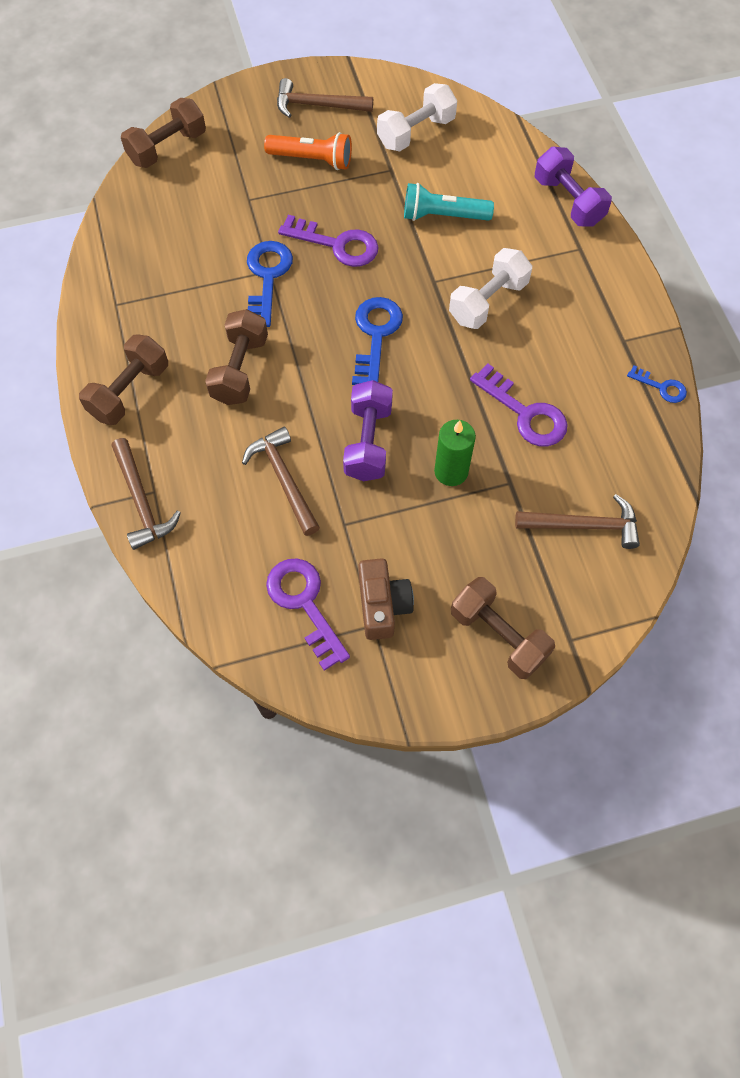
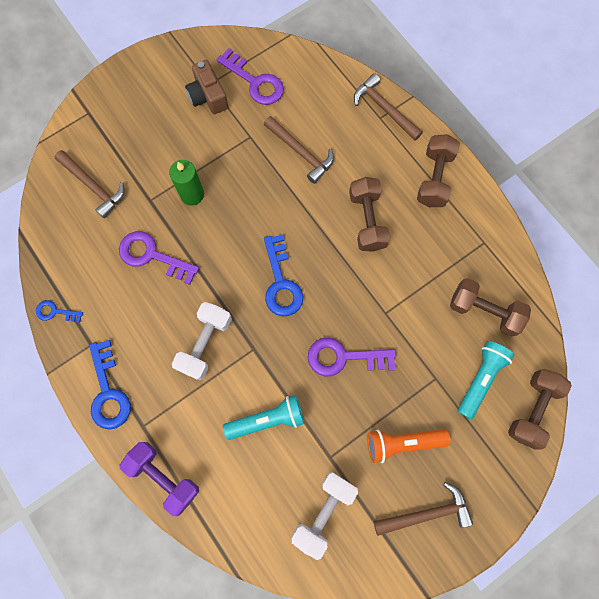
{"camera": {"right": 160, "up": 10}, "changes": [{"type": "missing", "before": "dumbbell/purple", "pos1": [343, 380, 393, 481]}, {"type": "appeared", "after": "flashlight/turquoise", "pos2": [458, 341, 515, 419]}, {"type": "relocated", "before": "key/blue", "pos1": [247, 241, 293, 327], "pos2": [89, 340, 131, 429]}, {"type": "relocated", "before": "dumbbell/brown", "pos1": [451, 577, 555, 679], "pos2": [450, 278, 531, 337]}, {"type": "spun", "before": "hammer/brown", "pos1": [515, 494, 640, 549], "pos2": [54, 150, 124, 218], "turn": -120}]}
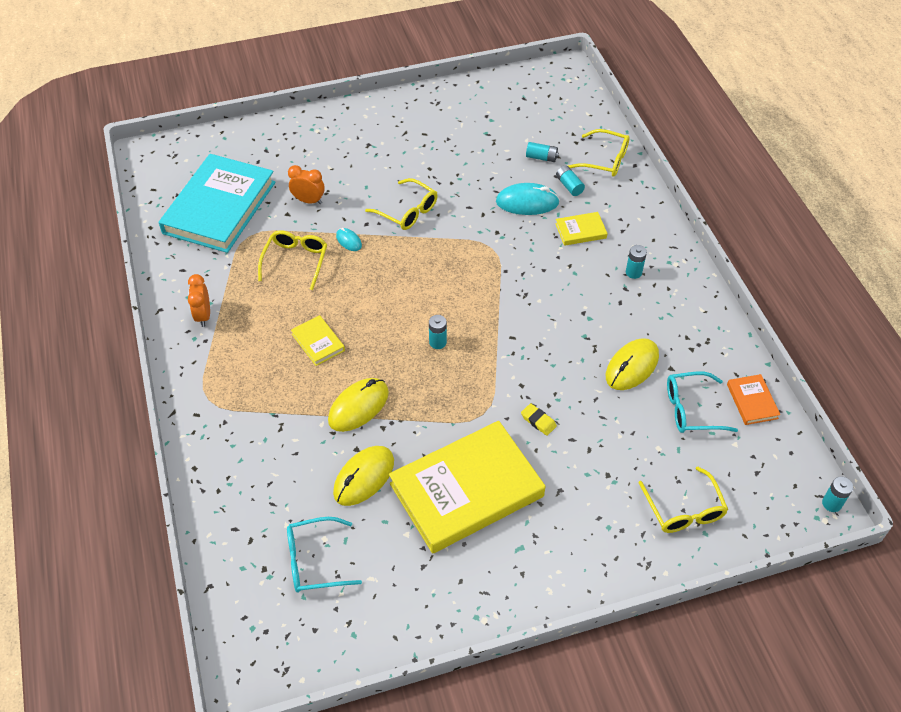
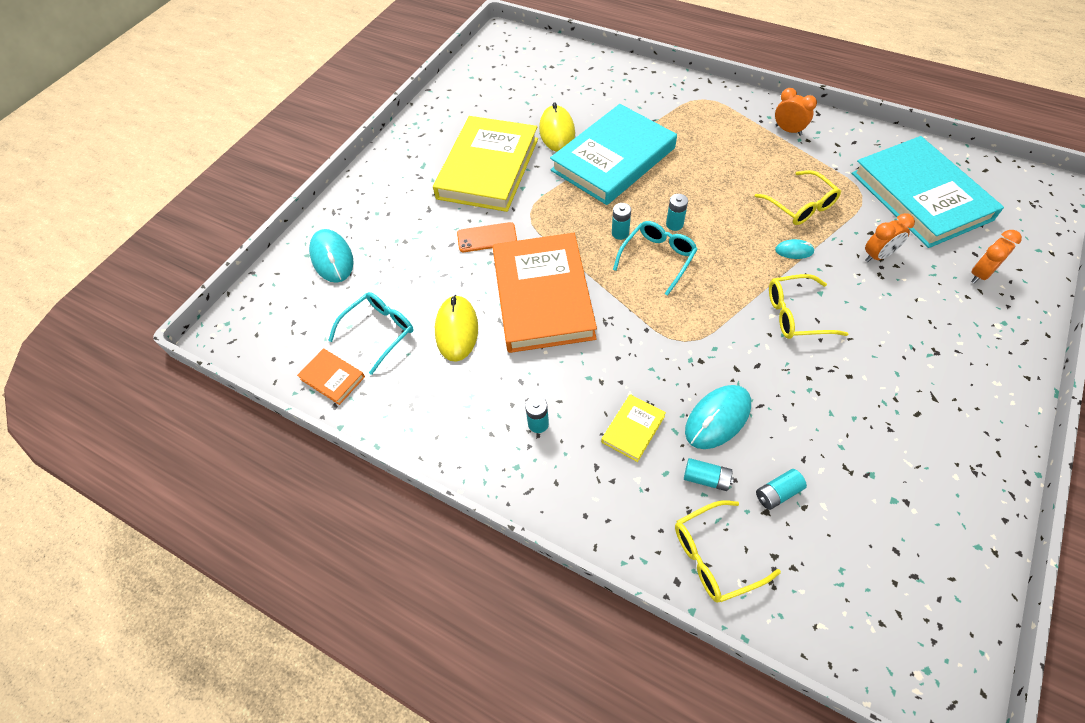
{"camera": {"right": 140, "up": 5}, "changes": [{"type": "missing", "before": "book/yellow", "pos1": [291, 315, 345, 366]}, {"type": "appeared", "after": "book/orange", "pos2": [493, 233, 597, 353]}, {"type": "appeared", "after": "clock/orange", "pos2": [971, 230, 1022, 284]}, {"type": "relocated", "before": "glasses/turquoise", "pos1": [287, 517, 362, 593], "pos2": [613, 221, 698, 296]}, {"type": "relocated", "before": "battery/turquoise", "pos1": [822, 476, 853, 512], "pos2": [666, 194, 688, 231]}, {"type": "exchanged", "before": "mouse/yellow", "after": "book/turquoise", "pos1": [328, 378, 389, 432], "pos2": [550, 104, 677, 205]}, {"type": "exchanged", "before": "eraser/yellow", "after": "phone/orange", "pos1": [521, 403, 557, 436], "pos2": [457, 222, 517, 252]}, {"type": "exchanged", "before": "glasses/yellow", "after": "mouse/turquoise", "pos1": [638, 467, 728, 533], "pos2": [309, 229, 354, 283]}]}
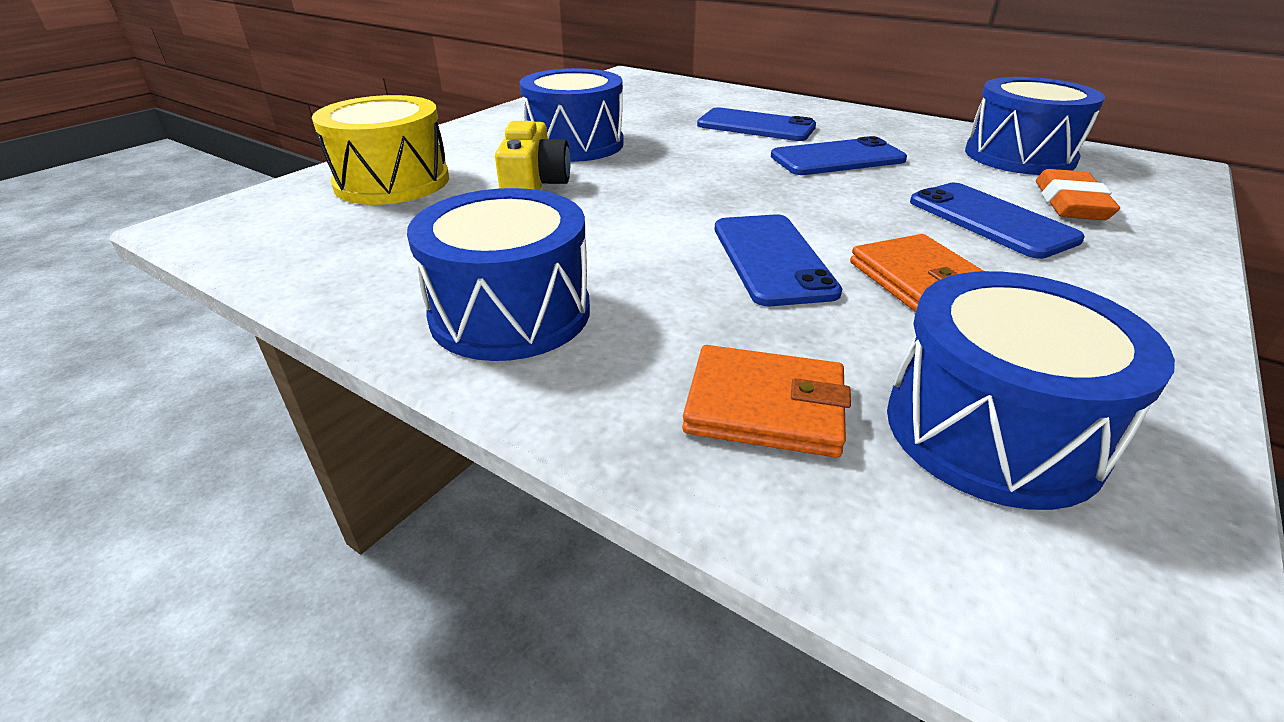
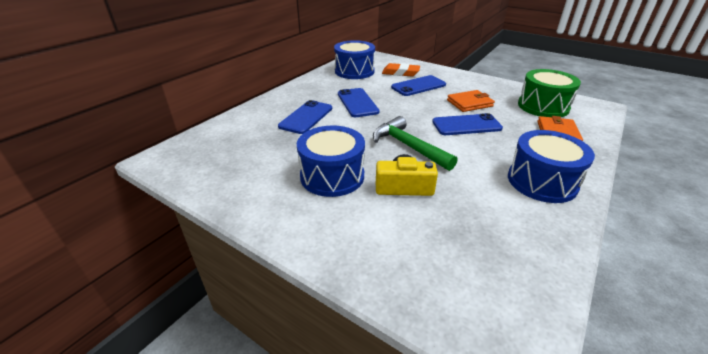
{"camera": {"right": -90, "up": 0}, "changes": [{"type": "missing", "before": "drum/yellow", "pos1": [312, 95, 449, 205]}, {"type": "appeared", "after": "hammer/green", "pos2": [373, 116, 458, 171]}, {"type": "colour", "before": "drum/blue", "after": "drum/green", "pos1": [887, 271, 1175, 510], "pos2": [518, 69, 581, 117]}]}
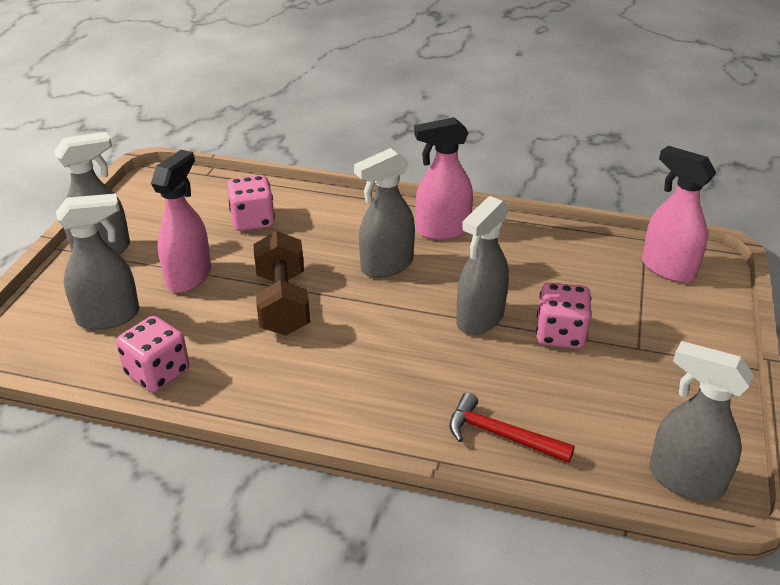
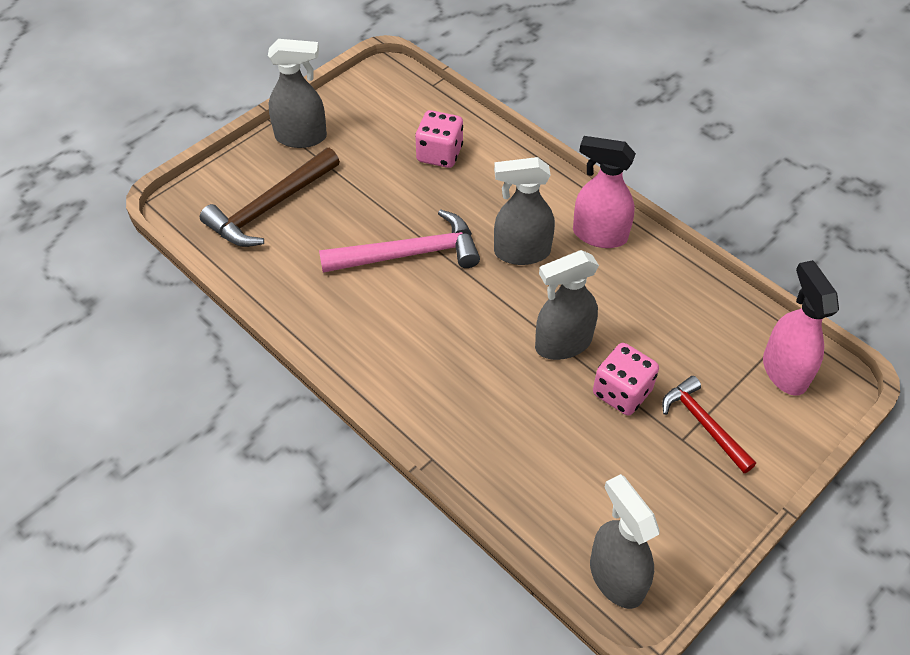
{"camera": {"right": 30, "up": 15}, "changes": [{"type": "missing", "before": "dice/pink", "pos1": [116, 316, 189, 392]}, {"type": "missing", "before": "spray bottle/pink", "pos1": [151, 150, 211, 293]}, {"type": "relocated", "before": "hammer/red", "pos1": [449, 392, 575, 463], "pos2": [662, 376, 756, 473]}, {"type": "exchanged", "before": "spray bottle/grey", "after": "hammer/brown", "pos1": [56, 193, 139, 330], "pos2": [200, 148, 340, 247]}, {"type": "exchanged", "before": "dumbbell/brown", "after": "hammer/pink", "pos1": [253, 231, 310, 336], "pos2": [319, 209, 480, 273]}]}
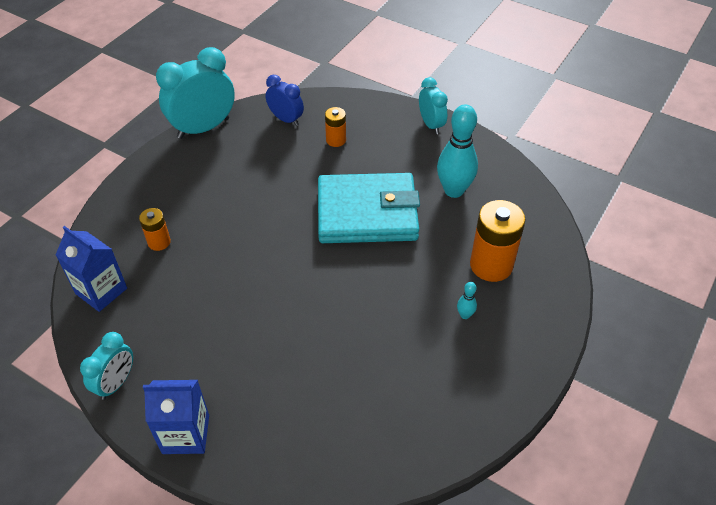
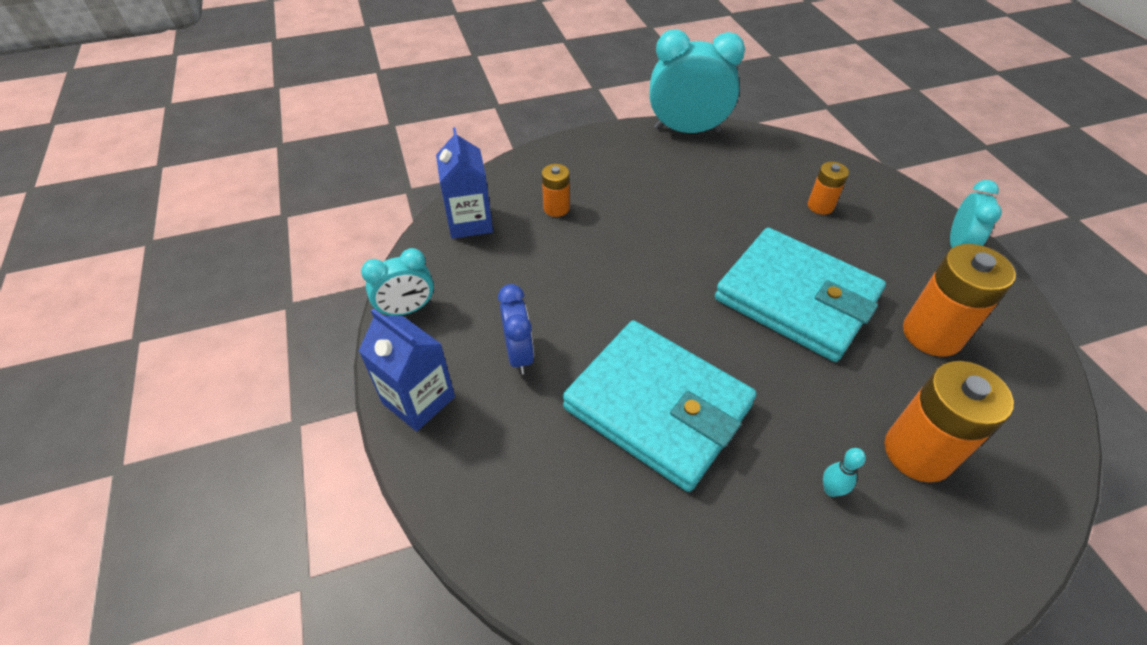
{"camera": {"right": 40, "up": 0}, "changes": [{"type": "appeared", "after": "wallet/turquoise", "pos2": [563, 320, 756, 492]}, {"type": "relocated", "before": "clock/blue", "pos1": [266, 75, 304, 126], "pos2": [498, 284, 534, 374]}, {"type": "exchanged", "before": "bowling pin/turquoise", "after": "battery/orange", "pos1": [437, 104, 478, 198], "pos2": [903, 244, 1016, 357]}]}
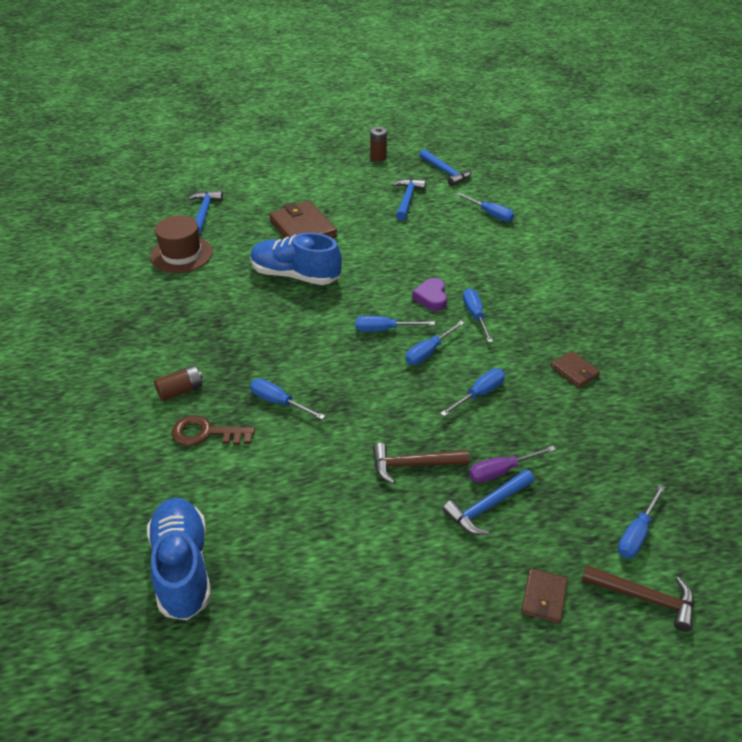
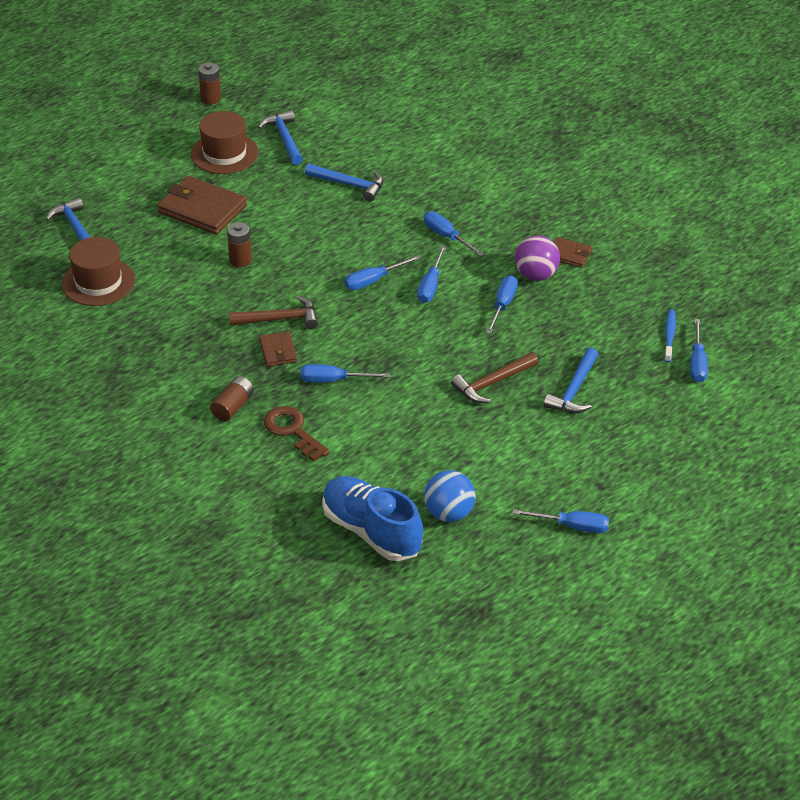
{"camera": {"right": -30, "up": 0}, "changes": [{"type": "missing", "before": "heart/purple", "pos1": [412, 278, 447, 311]}, {"type": "missing", "before": "screwdriver/purple", "pos1": [469, 446, 556, 483]}, {"type": "appeared", "after": "hat/brown", "pos2": [191, 111, 258, 174]}, {"type": "appeared", "after": "ball/blue", "pos2": [424, 470, 476, 522]}, {"type": "appeared", "after": "ball/purple", "pos2": [515, 235, 560, 281]}, {"type": "appeared", "after": "toothbrush/blue", "pos2": [664, 309, 676, 363]}, {"type": "relocated", "before": "hammer/blue", "pos1": [419, 149, 471, 186], "pos2": [305, 164, 383, 202]}, {"type": "relocated", "before": "screwdriver/blue", "pos1": [456, 192, 514, 222], "pos2": [512, 509, 609, 533]}, {"type": "relocated", "before": "wallet/brown", "pos1": [521, 568, 568, 624], "pos2": [259, 331, 297, 367]}, {"type": "relocated", "before": "hammer/brown", "pos1": [582, 565, 694, 632], "pos2": [229, 296, 318, 329]}, {"type": "exchanged", "before": "shoe/blue", "after": "battery/brown", "pos1": [250, 233, 342, 285], "pos2": [227, 222, 252, 268]}, {"type": "spun", "before": "key/brown", "pos1": [172, 415, 255, 446], "pos2": [264, 406, 330, 461], "turn": 75}]}
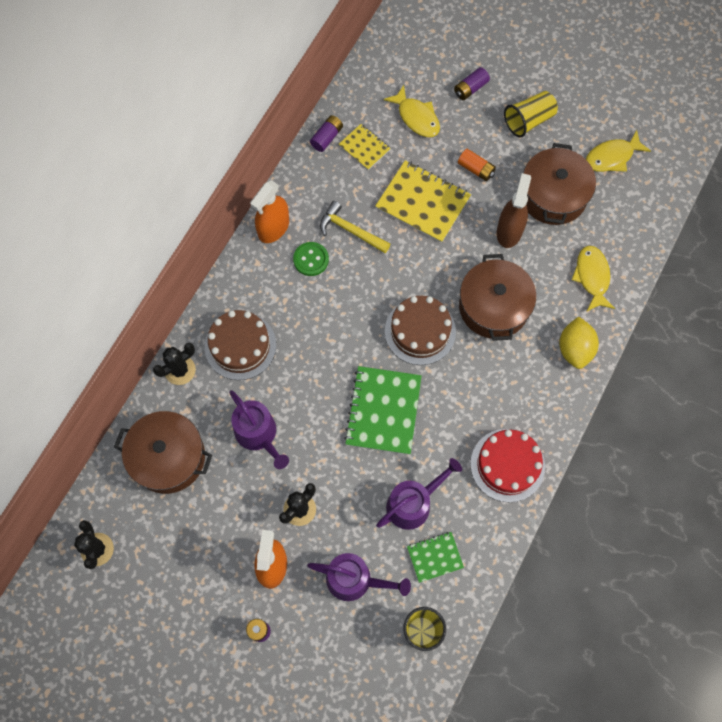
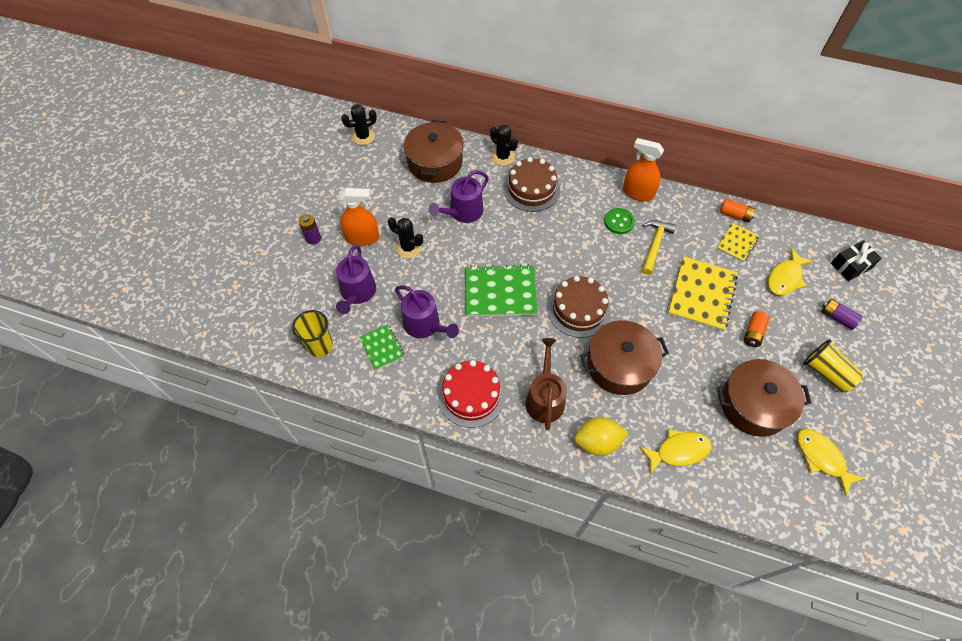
{"camera": {"right": 80, "up": -10}, "changes": [{"type": "missing", "before": "spray bottle/brown", "pos1": [497, 173, 531, 248]}, {"type": "appeared", "after": "watering can/brown", "pos2": [525, 338, 567, 430]}, {"type": "appeared", "after": "gift/black", "pos2": [831, 240, 882, 281]}, {"type": "colour", "before": "battery/purple", "after": "battery/orange", "pos1": [310, 115, 343, 152], "pos2": [720, 199, 756, 223]}]}
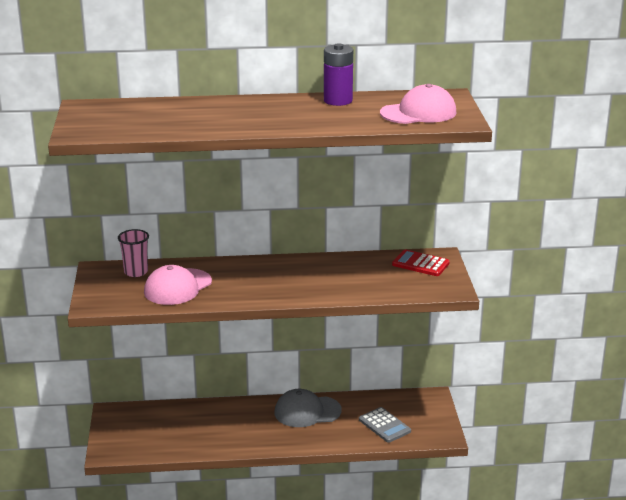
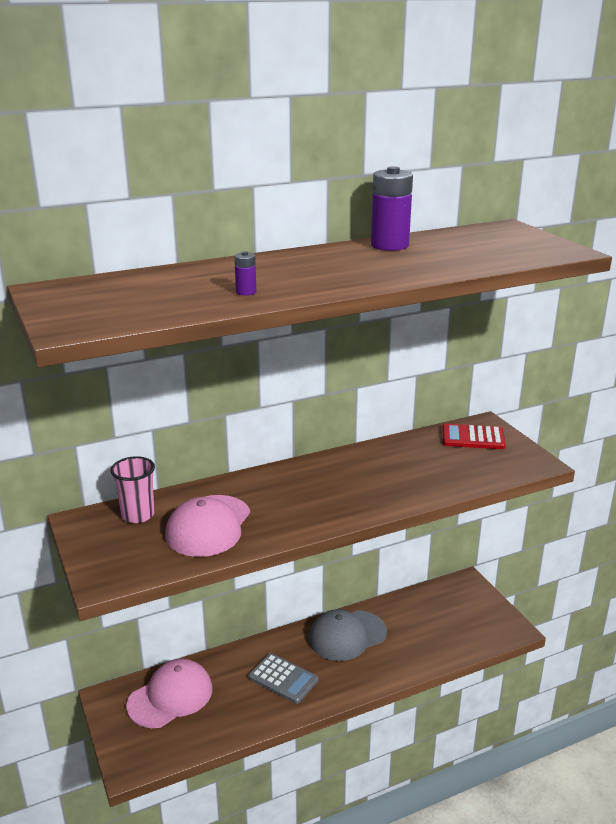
{"camera": {"right": -20, "up": 0}, "changes": [{"type": "appeared", "after": "battery/purple", "pos2": [234, 251, 256, 296]}, {"type": "relocated", "before": "calculator/grey", "pos1": [359, 407, 411, 443], "pos2": [249, 653, 318, 704]}, {"type": "relocated", "before": "cap/pink", "pos1": [380, 84, 457, 124], "pos2": [126, 659, 213, 728]}]}
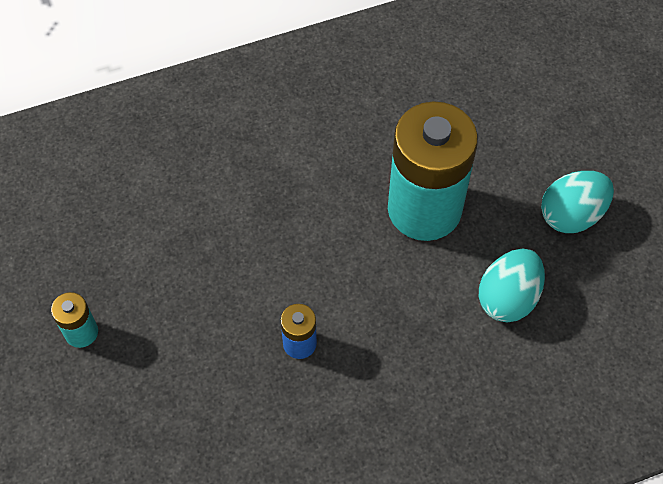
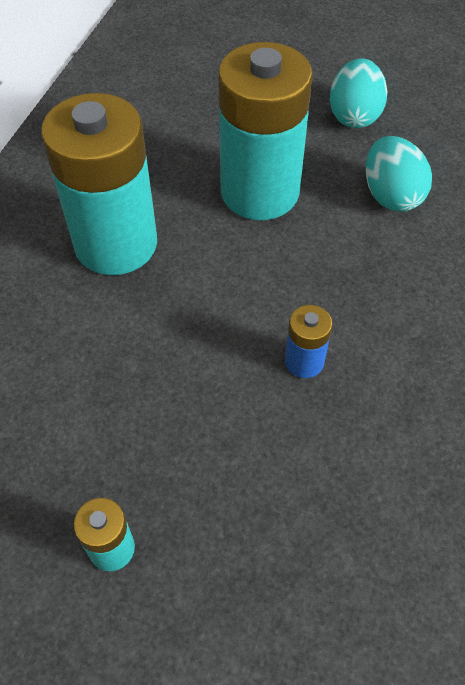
{"camera": {"right": -50, "up": -5}, "changes": [{"type": "appeared", "after": "battery/turquoise", "pos2": [41, 93, 157, 275]}]}
